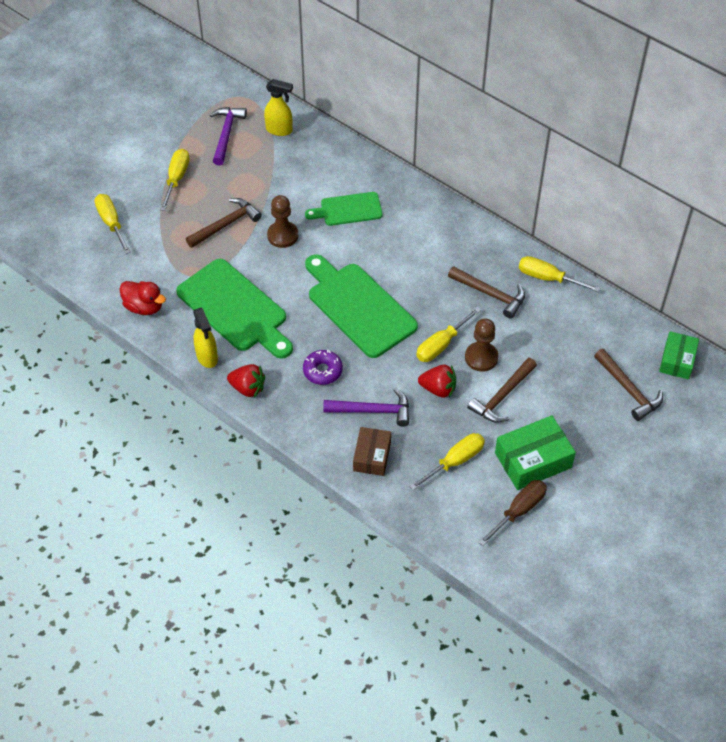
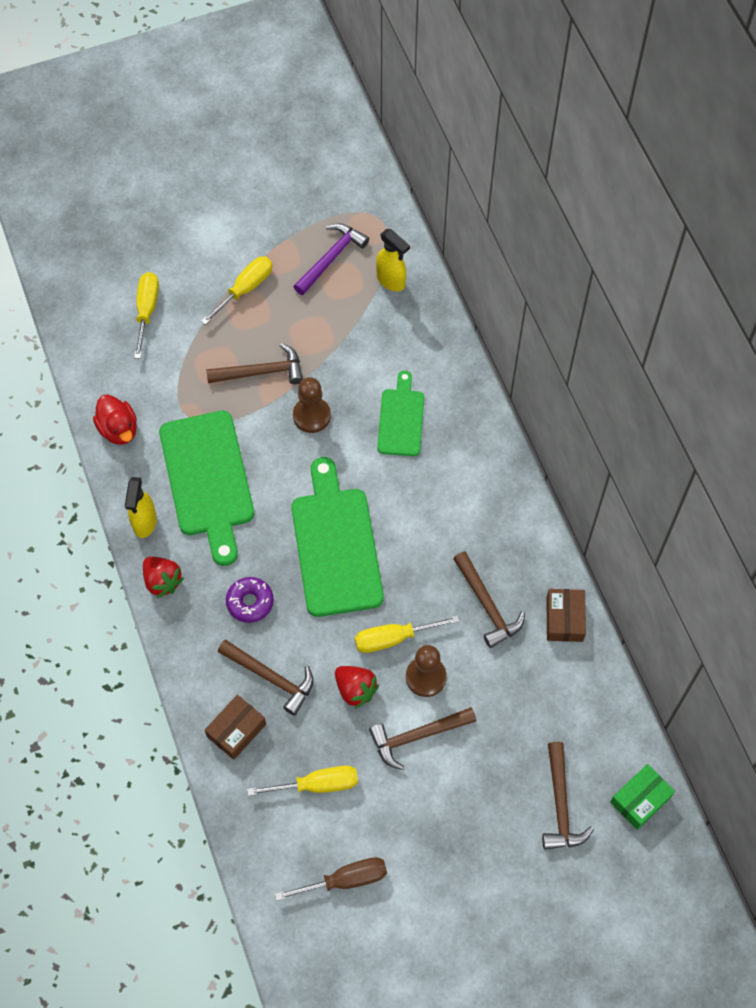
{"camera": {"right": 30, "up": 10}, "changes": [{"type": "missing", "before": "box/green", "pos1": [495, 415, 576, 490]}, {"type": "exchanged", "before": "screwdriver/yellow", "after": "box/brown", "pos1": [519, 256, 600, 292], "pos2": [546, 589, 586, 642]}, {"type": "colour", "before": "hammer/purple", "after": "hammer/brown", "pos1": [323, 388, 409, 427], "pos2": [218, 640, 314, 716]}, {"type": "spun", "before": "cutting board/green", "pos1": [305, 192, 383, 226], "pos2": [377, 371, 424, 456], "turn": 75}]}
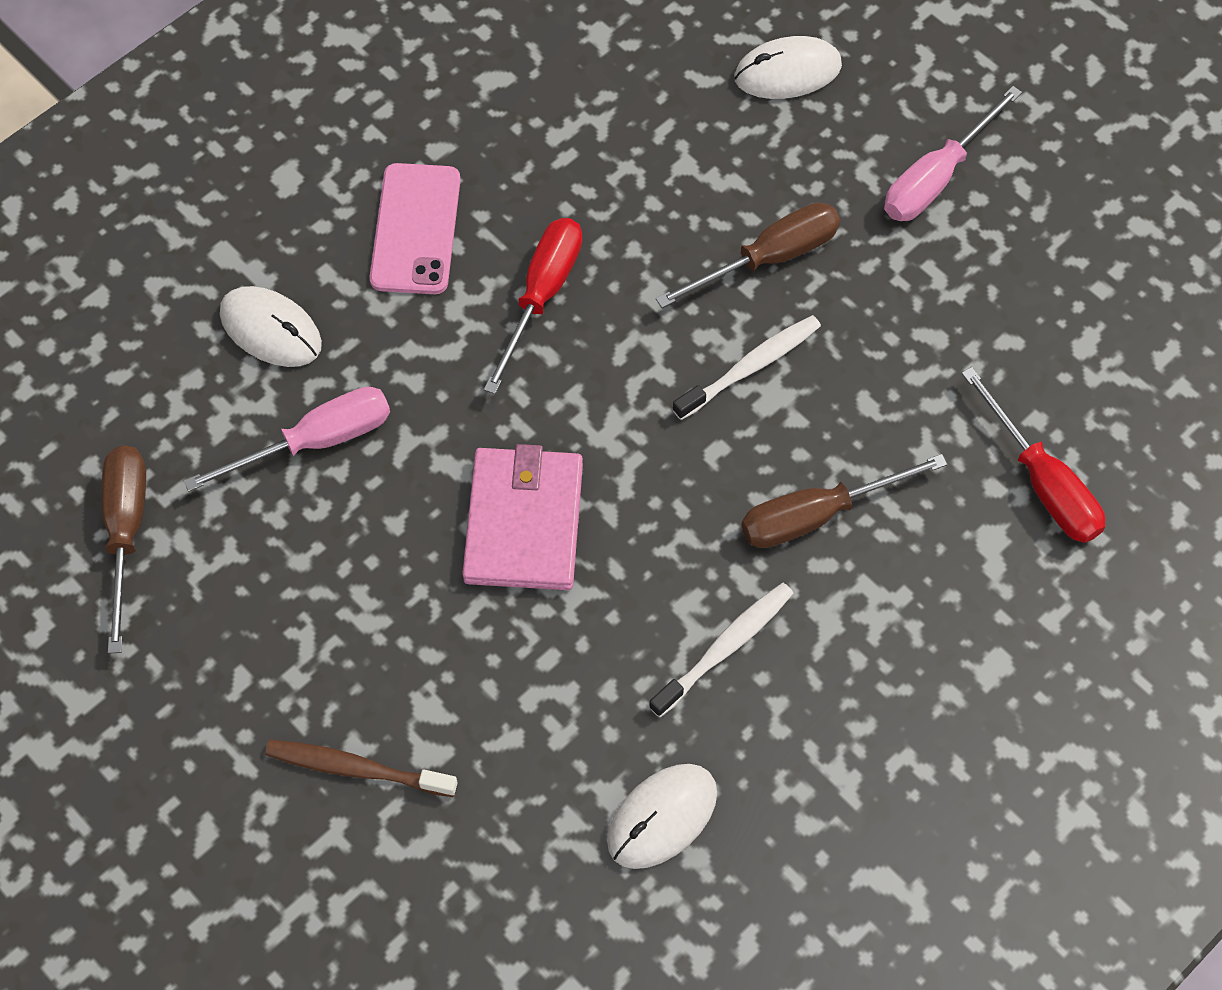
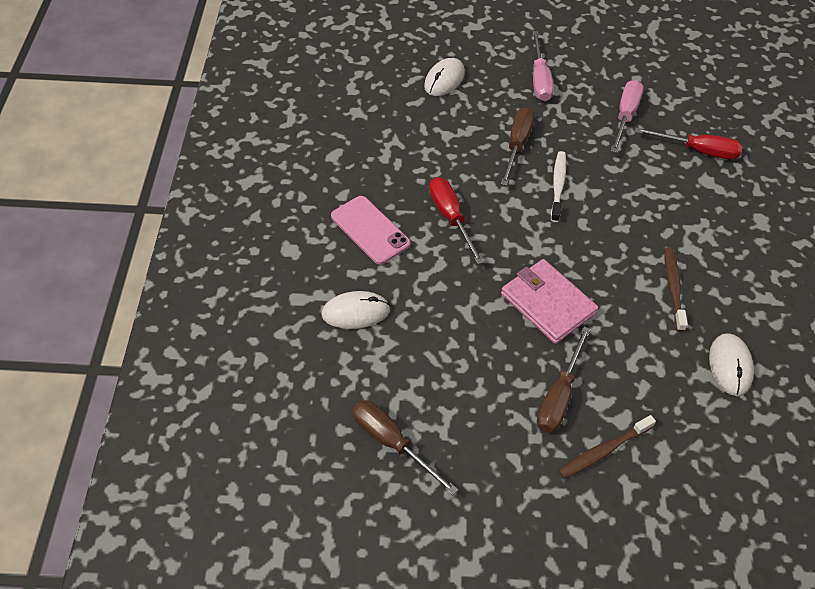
{"camera": {"right": -45, "up": -10}, "changes": [{"type": "relocated", "before": "screwdriver/pink", "pos1": [184, 387, 390, 492], "pos2": [611, 80, 644, 153]}, {"type": "relocated", "before": "screwdriver/brown", "pos1": [741, 454, 947, 548], "pos2": [537, 326, 590, 433]}, {"type": "colour", "before": "toothbrush/white", "after": "toothbrush/brown", "pos1": [649, 583, 793, 717], "pos2": [664, 247, 688, 332]}]}
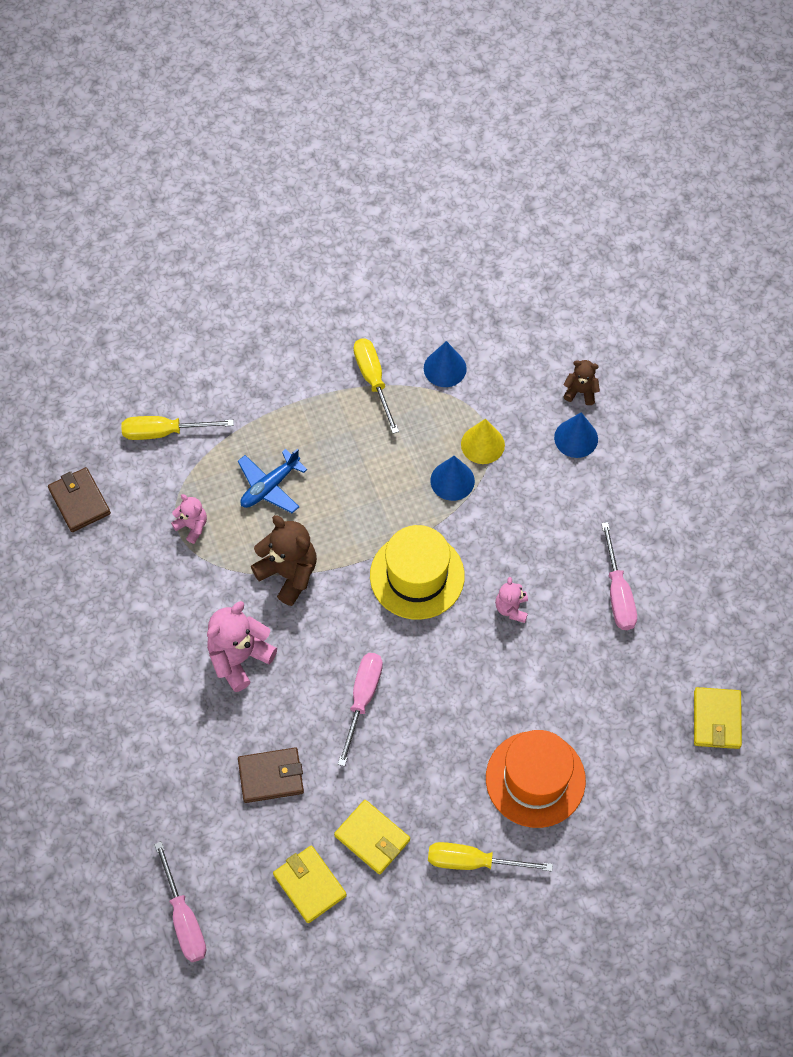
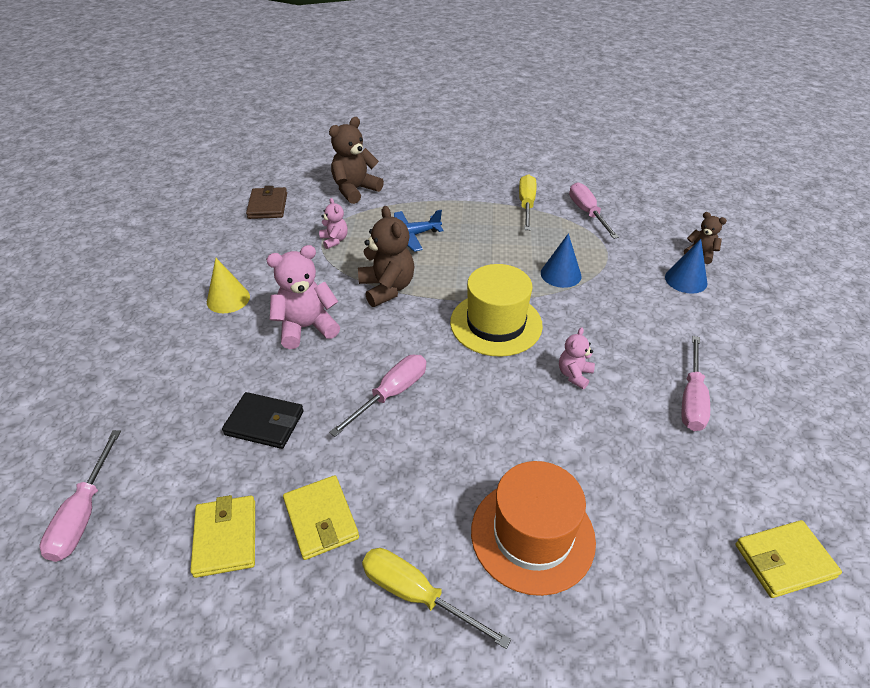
{"camera": {"right": 25, "up": -20}, "changes": [{"type": "relocated", "before": "cone/yellow", "pos1": [461, 419, 505, 464], "pos2": [207, 258, 250, 313]}, {"type": "exchanged", "before": "screwdriver/yellow", "after": "teddy bear/brown", "pos1": [121, 416, 234, 440], "pos2": [329, 117, 384, 204]}, {"type": "exchanged", "before": "cone/blue", "after": "screwdriver/pink", "pos1": [424, 341, 467, 387], "pos2": [569, 182, 619, 239]}, {"type": "colour", "before": "wallet/brown", "after": "wallet/black", "pos1": [238, 747, 304, 803], "pos2": [222, 392, 304, 449]}, {"type": "spun", "before": "wallet/yellow", "pos1": [694, 687, 742, 749], "pos2": [735, 520, 842, 598], "turn": 45}]}
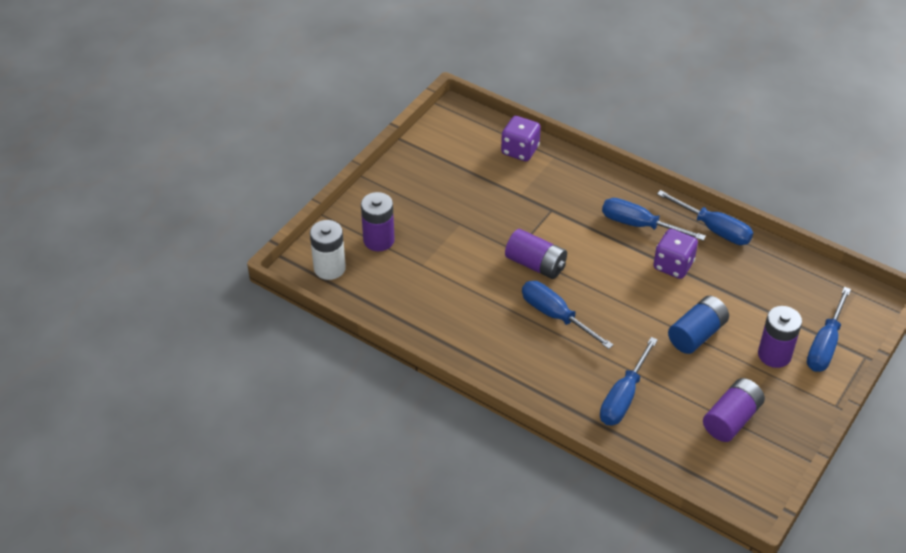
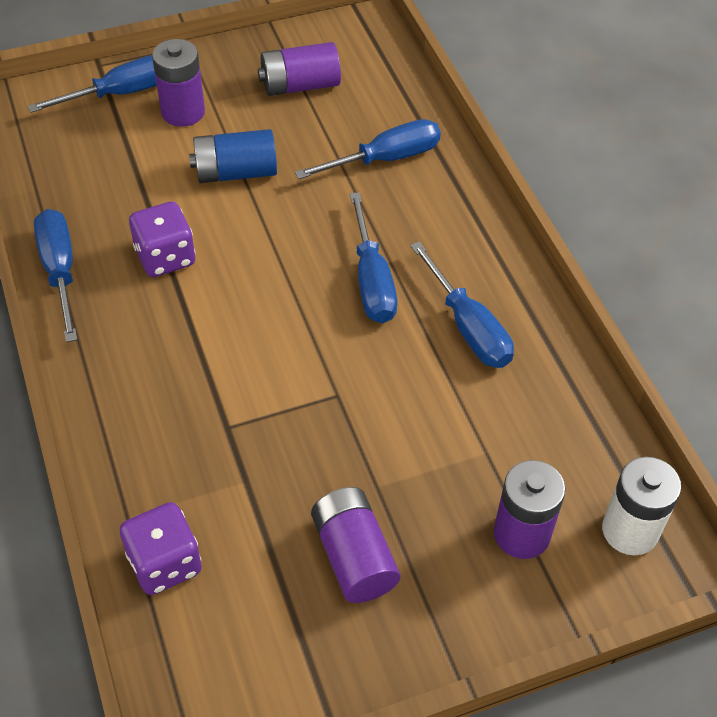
{"camera": {"right": -145, "up": 5}, "changes": [{"type": "relocated", "before": "battery/purple", "pos1": [505, 229, 567, 279], "pos2": [311, 487, 401, 603]}, {"type": "relocated", "before": "screwdriver/blue", "pos1": [602, 198, 706, 241], "pos2": [410, 241, 514, 368]}]}
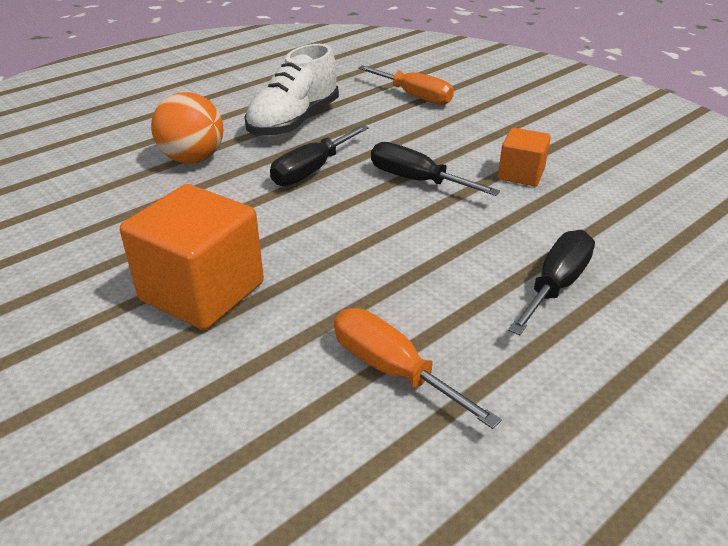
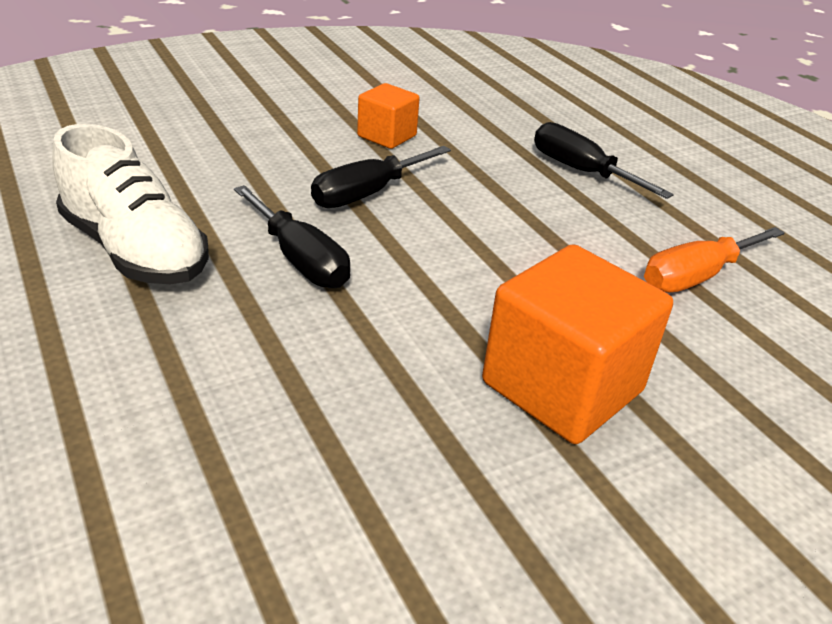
{"camera": {"right": -80, "up": 0}, "changes": [{"type": "missing", "before": "ball/orange", "pos1": [151, 92, 223, 164]}, {"type": "missing", "before": "screwdriver/orange", "pos1": [358, 65, 454, 105]}]}
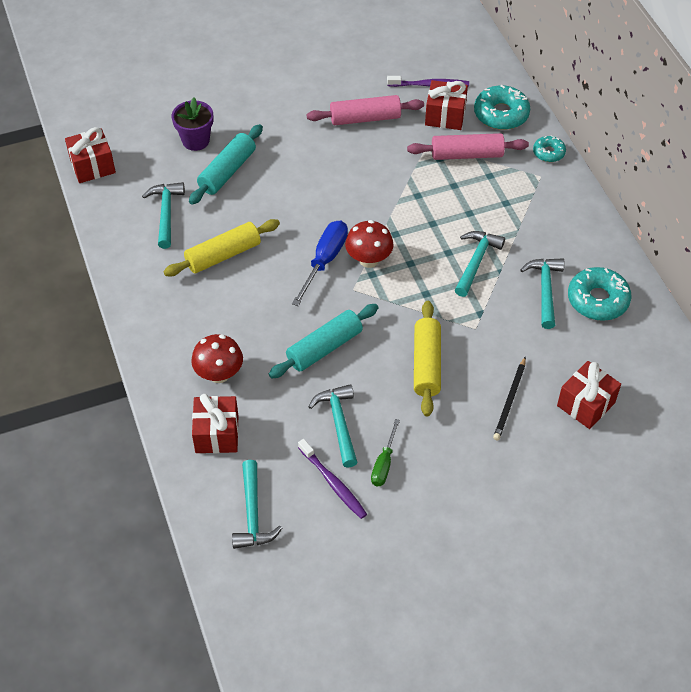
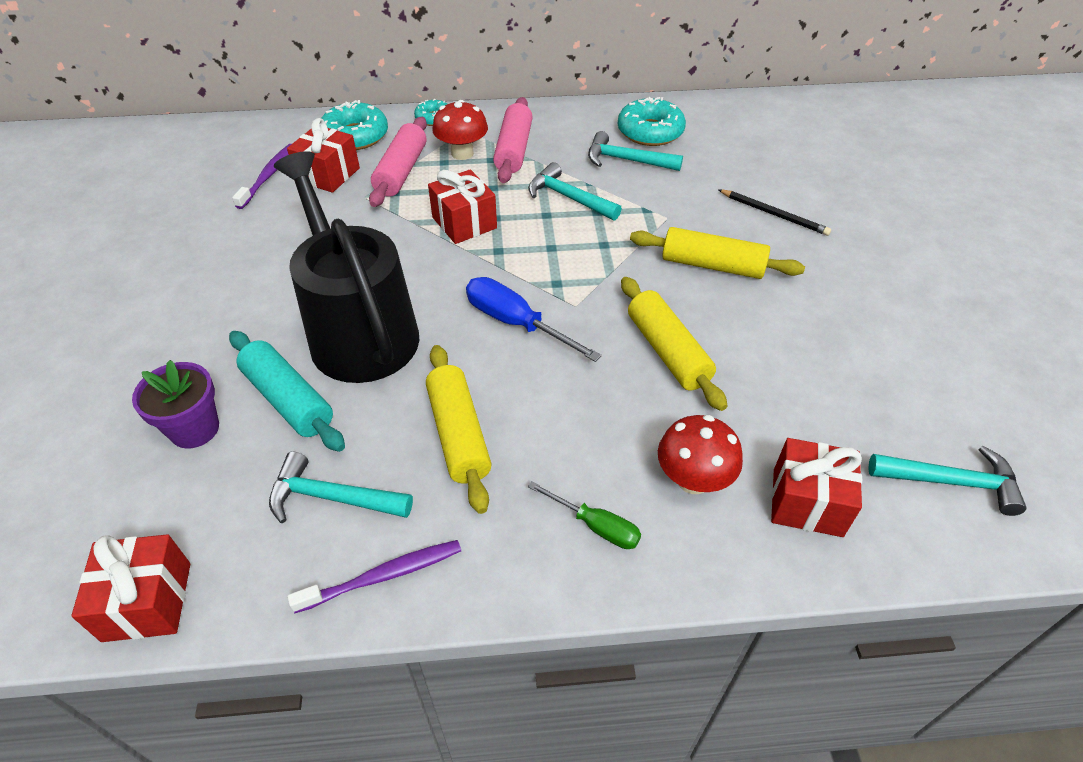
{"camera": {"right": -75, "up": -5}, "changes": [{"type": "missing", "before": "hammer/turquoise", "pos1": [308, 384, 357, 468]}, {"type": "appeared", "after": "watering can/black", "pos2": [274, 151, 419, 383]}, {"type": "relocated", "before": "toothbrush/purple", "pos1": [298, 439, 367, 519], "pos2": [287, 540, 461, 613]}, {"type": "relocated", "before": "rolling pin/pink", "pos1": [307, 95, 424, 125], "pos2": [493, 97, 532, 183]}, {"type": "relocated", "before": "mushroom/red", "pos1": [345, 220, 394, 268], "pos2": [432, 100, 488, 160]}, {"type": "relocated", "before": "screwdriver/green", "pos1": [371, 419, 400, 486], "pos2": [528, 481, 641, 549]}, {"type": "relocated", "before": "gift/red", "pos1": [557, 361, 621, 429], "pos2": [428, 169, 497, 244]}, {"type": "colour", "before": "rolling pin/turquoise", "after": "rolling pin/yellow", "pos1": [269, 304, 378, 378], "pos2": [621, 277, 727, 411]}]}
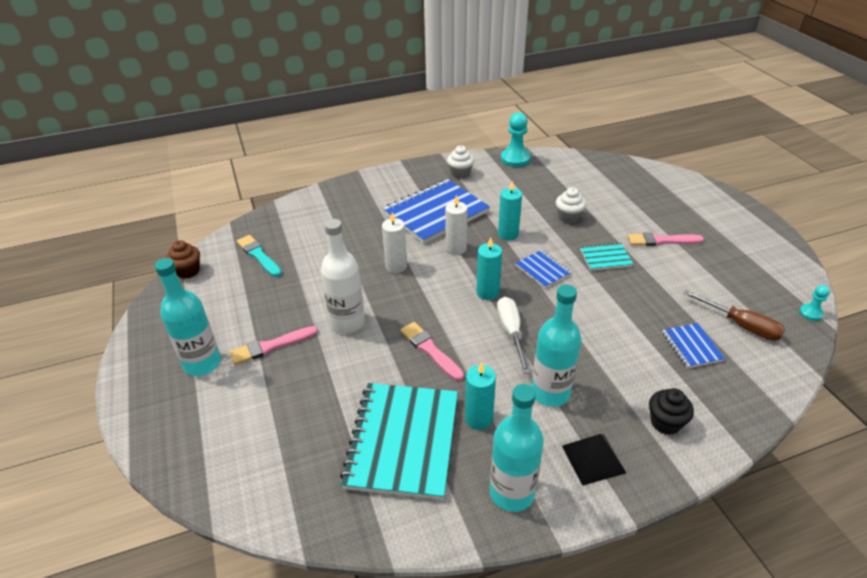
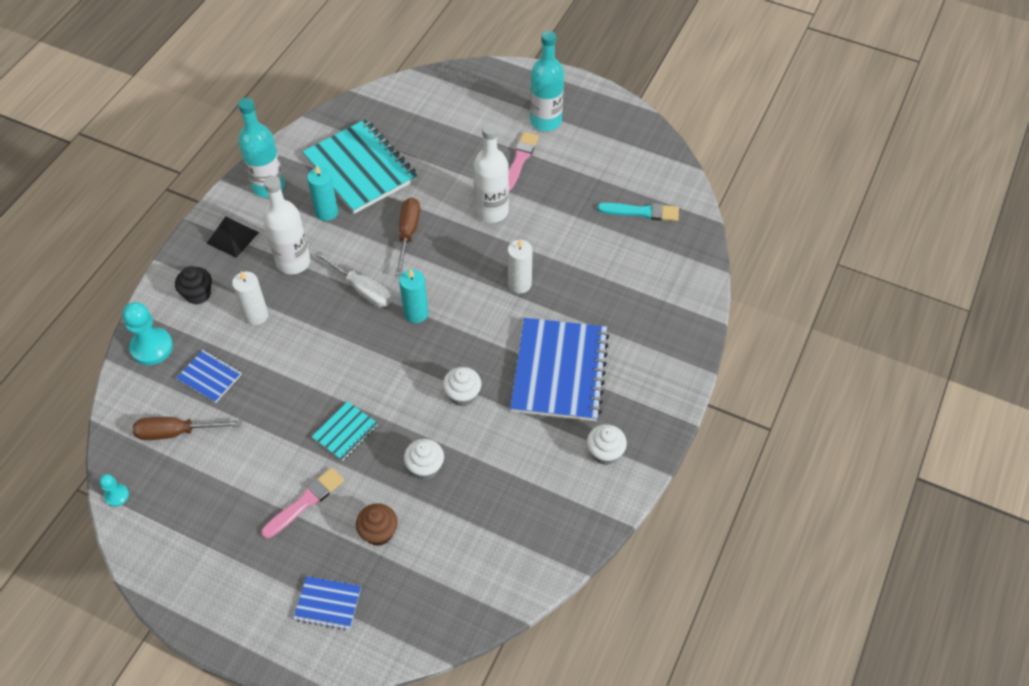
{"camera": {"right": 135, "up": 15}, "changes": [{"type": "relocated", "before": "cupcake/brown", "pos1": [166, 240, 200, 278], "pos2": [356, 503, 398, 546]}, {"type": "relocated", "before": "candle/white", "pos1": [445, 195, 468, 255], "pos2": [232, 271, 268, 325]}, {"type": "relocated", "before": "pawn/turquoise", "pos1": [501, 112, 531, 167], "pos2": [122, 302, 173, 365]}, {"type": "relocated", "before": "notebook/blue", "pos1": [516, 250, 571, 288], "pos2": [293, 576, 361, 631]}, {"type": "exchanged", "before": "brush/pink", "after": "screwdriver/brown", "pos1": [400, 322, 464, 381], "pos2": [395, 198, 420, 276]}, {"type": "exchanged", "before": "candle/turquoise", "after": "cupcake/white", "pos1": [498, 181, 522, 240], "pos2": [443, 367, 481, 407]}, {"type": "colour", "before": "bottle/turquoise", "after": "bottle/white", "pos1": [531, 285, 581, 407], "pos2": [263, 176, 311, 274]}]}
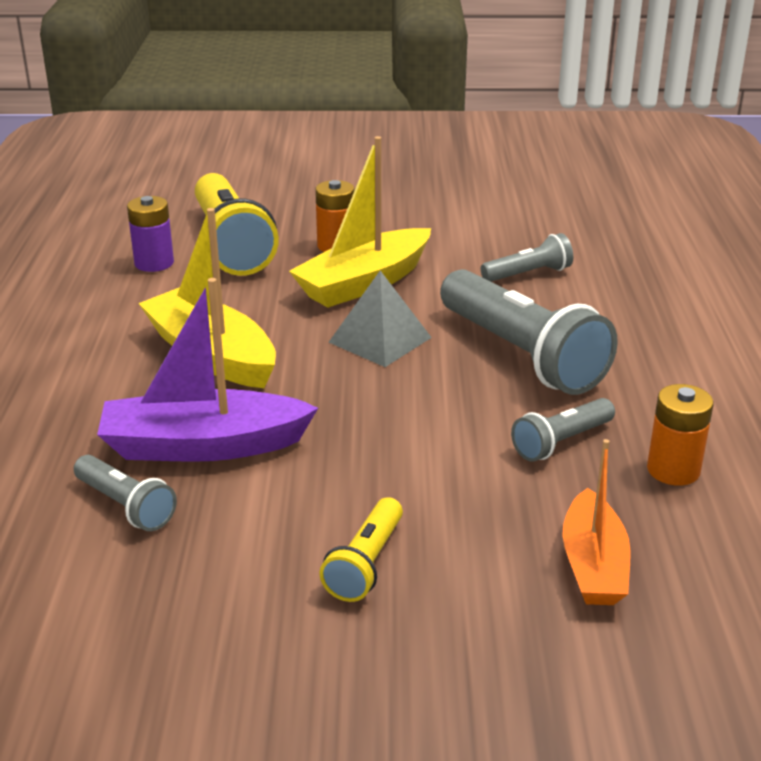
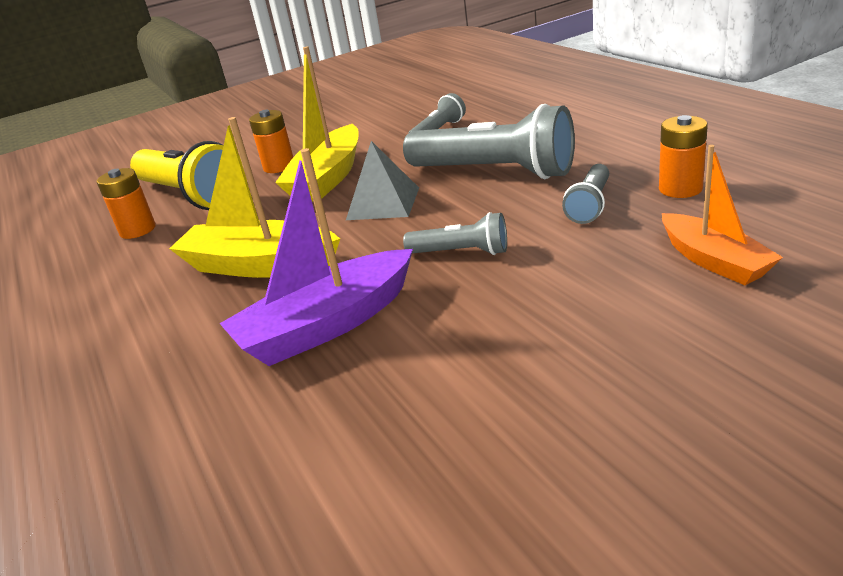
{"camera": {"right": -25, "up": 0}, "changes": [{"type": "missing", "before": "flashlight/yellow", "pos1": [319, 497, 403, 602]}, {"type": "relocated", "before": "flashlight/grey", "pos1": [74, 455, 177, 531], "pos2": [403, 212, 507, 255]}, {"type": "colour", "before": "battery/purple", "after": "battery/orange", "pos1": [127, 196, 174, 272], "pos2": [97, 168, 156, 239]}]}
